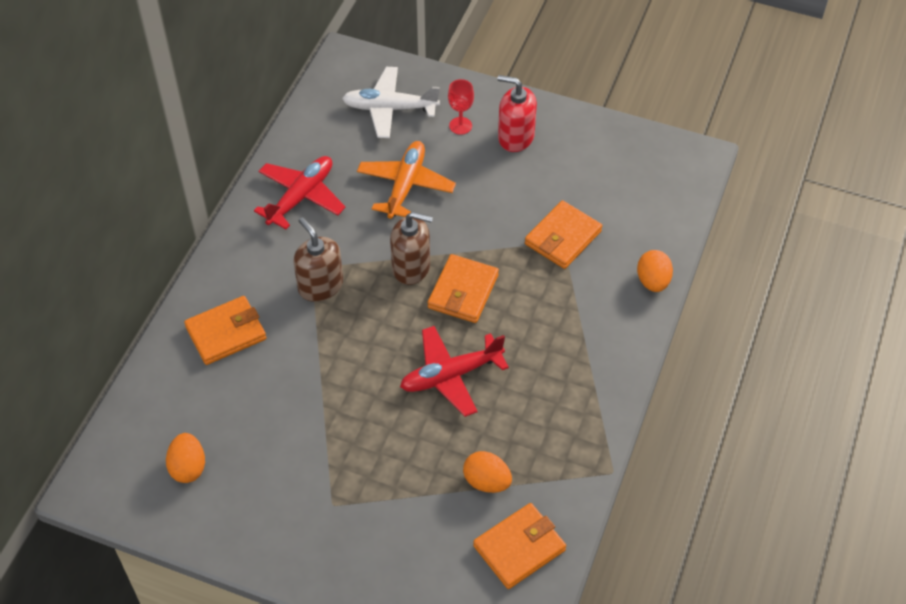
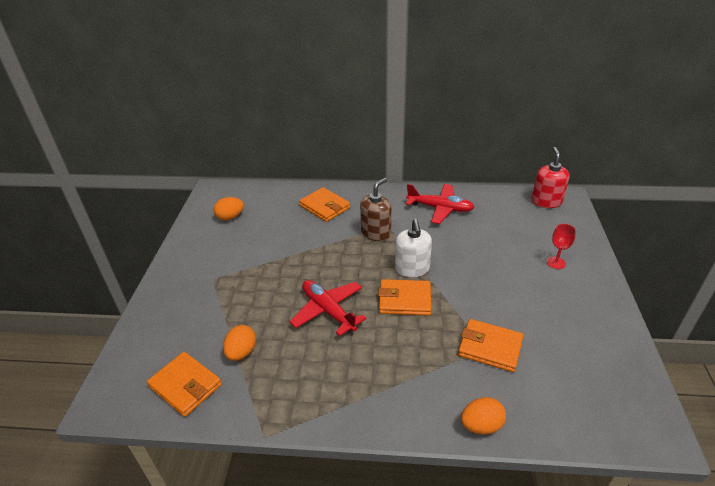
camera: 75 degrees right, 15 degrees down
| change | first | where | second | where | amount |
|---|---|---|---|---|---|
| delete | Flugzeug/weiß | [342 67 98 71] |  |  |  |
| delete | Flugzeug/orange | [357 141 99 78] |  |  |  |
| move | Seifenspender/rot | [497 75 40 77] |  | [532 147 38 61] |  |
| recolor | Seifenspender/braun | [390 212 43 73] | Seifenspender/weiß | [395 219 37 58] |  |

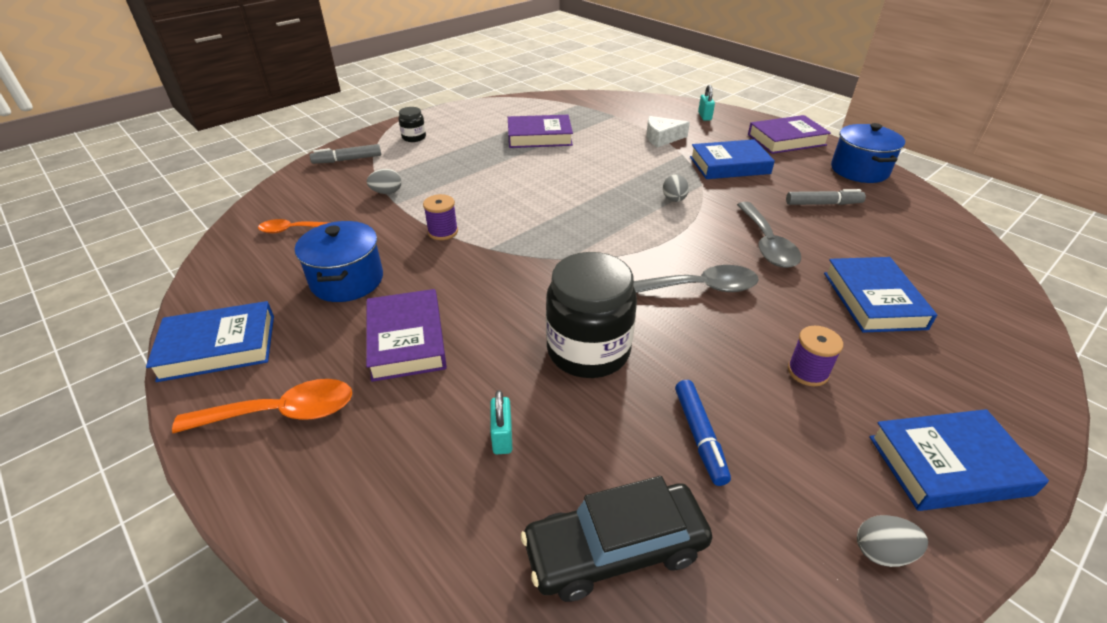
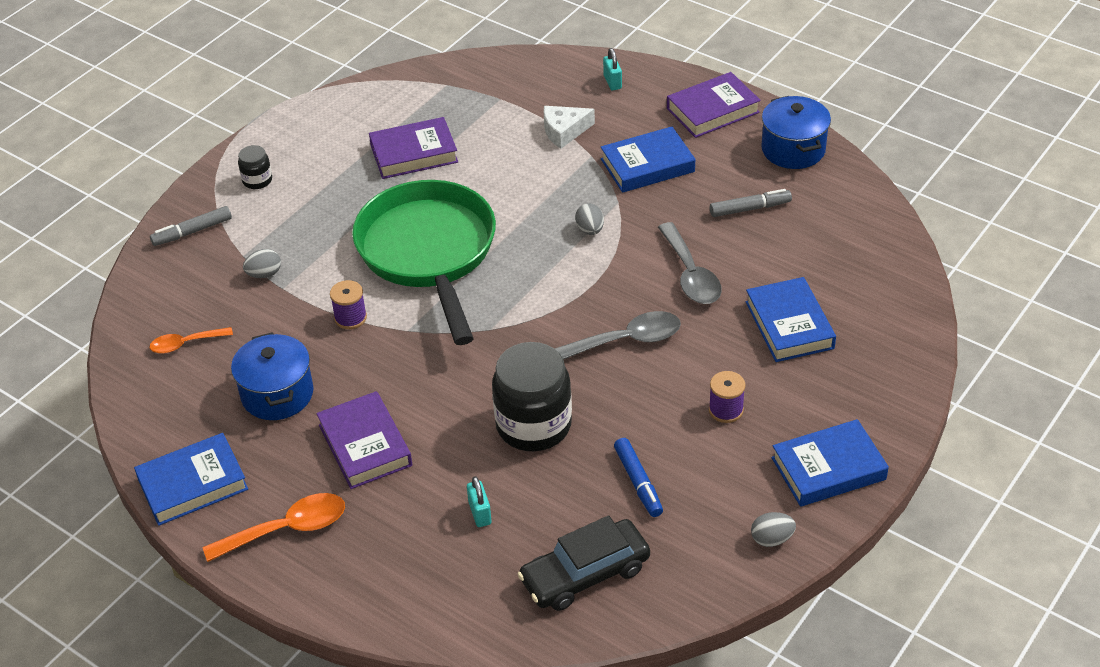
camera: 10 degrees left, 5 degrees up
| change | first | where | second | where | amount |
|---|---|---|---|---|---|
| insert |  |  | Pfanne/grün | [352 180 144 165] |  |

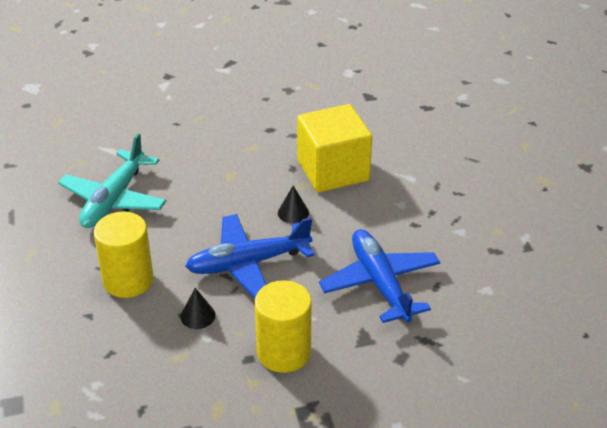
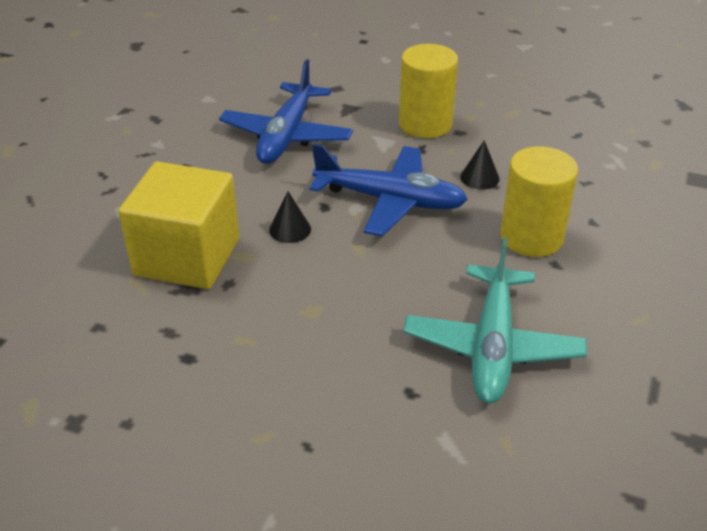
camera: 145 degrees left, 0 degrees up
| change | first | where | second | where | amount |
|---|---|---|---|---|---|
| rotate | Flugzeug/türkis | [58 133 109 95] |  | [403 237 184 166] | 135 degrees clockwise |

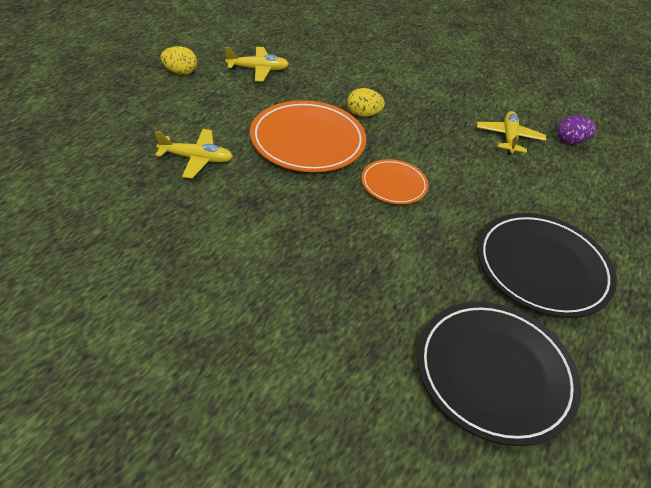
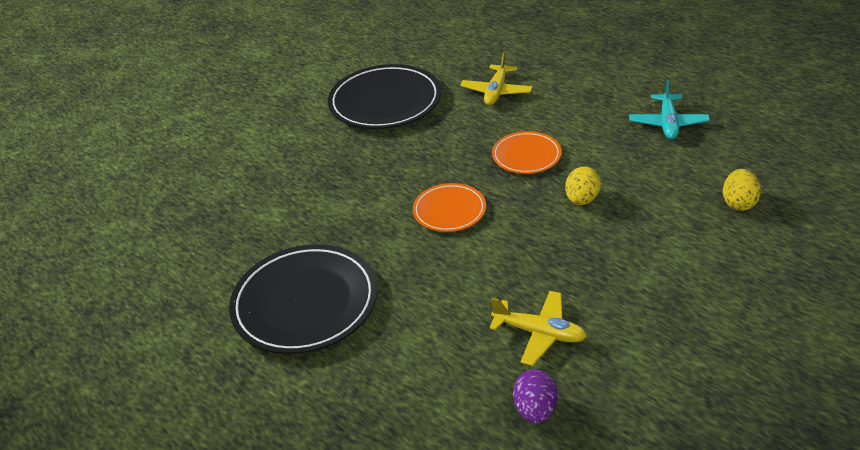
camera: 110 degrees right, 5 degrees down
| change | first | where | second | where | amount |
|---|---|---|---|---|---|
| move | Ei/gelb | [160 46 37 29] |  | [723 169 38 42] |  |
| move | Teller/schwarz | [417 302 164 144] |  | [328 64 113 65] |  |
| recolor | Flugzeug/gelb | [225 47 64 35] | Flugzeug/türkis | [629 80 81 60] |  |
| resize | Teller/orange | [250 100 116 72] |  | [492 131 70 43] | x0.55 |

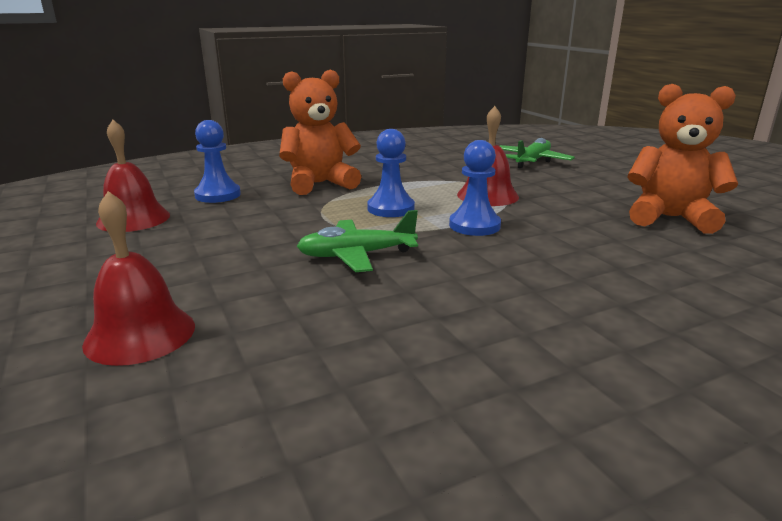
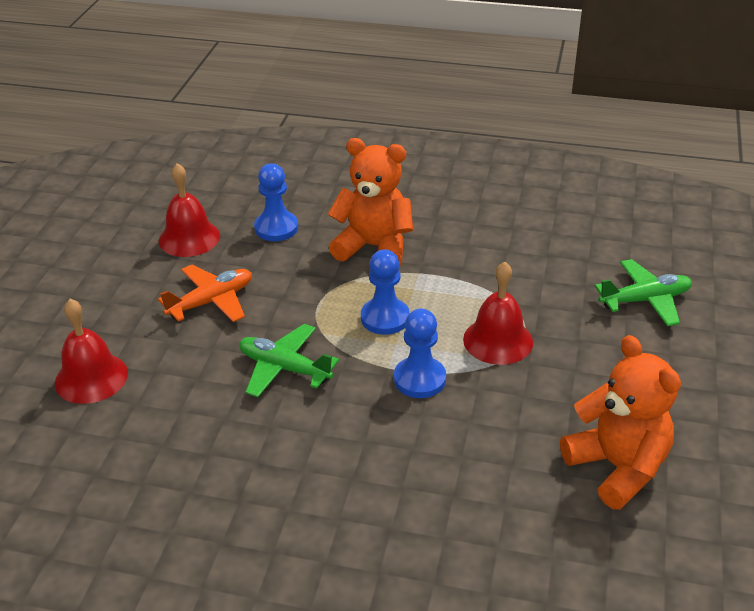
camera: 40 degrees right, 15 degrees up
| change | first | where | second | where | amount |
|---|---|---|---|---|---|
| insert |  |  | Flugzeug/orange | [158 265 94 57] |  |

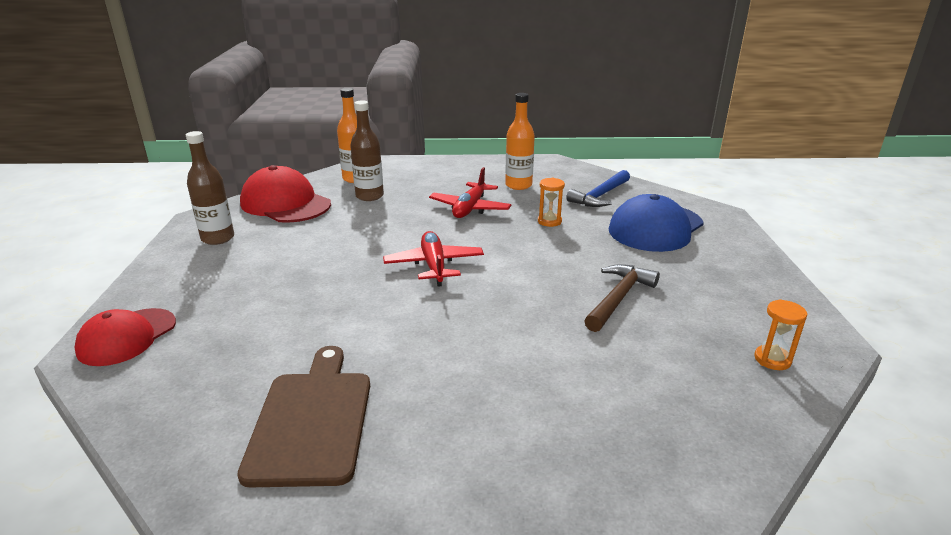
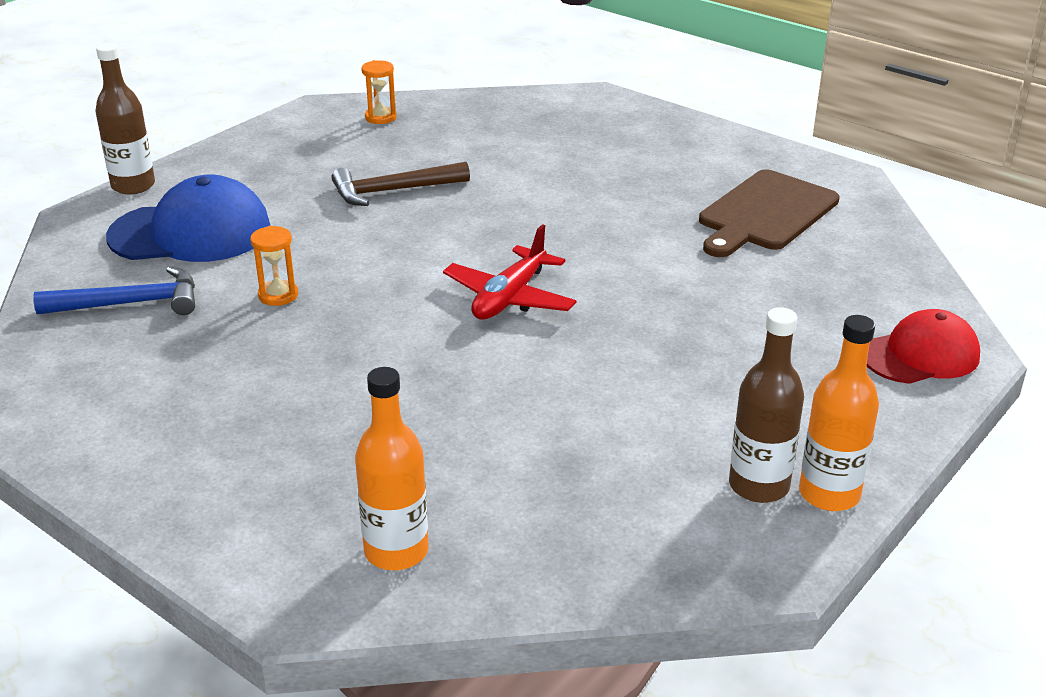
camera: 140 degrees left, 5 degrees up
| change | first | where | second | where | amount |
|---|---|---|---|---|---|
| delete | Kappe/rot | [240 165 91 58] |  |  |  |
| delete | Flugzeug/rot | [429 167 82 51] |  |  |  |
| move | Flasche/braun | [350 101 34 100] |  | [96 43 59 152] |  |
| move | Flasche/orange | [505 93 30 97] |  | [799 315 80 196] |  |

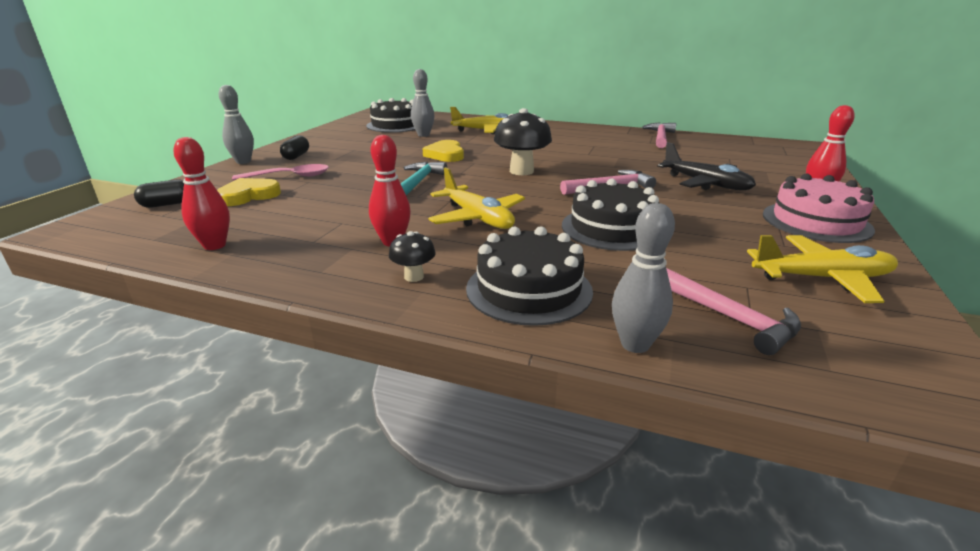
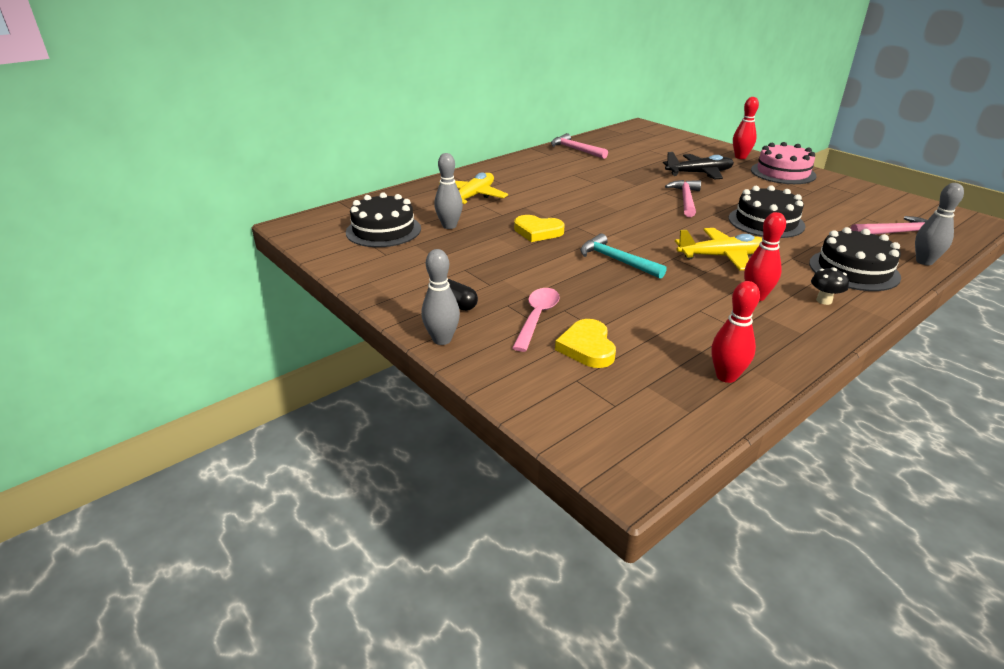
camera: 60 degrees left, 5 degrees up
| change | first | where | second | where | amount |
|---|---|---|---|---|---|
| delete | Kapsel/schwarz | [134 180 50 28] |  |  |  |
| delete | Pilz/schwarz | [494 108 58 67] |  |  |  |
| delete | Flugzeug/gelb | [747 235 151 68] |  |  |  |

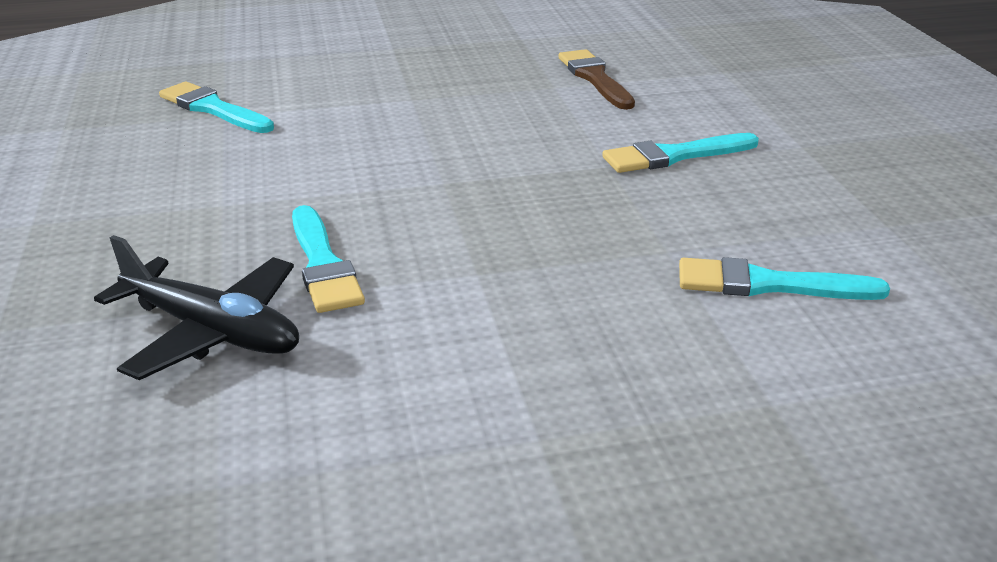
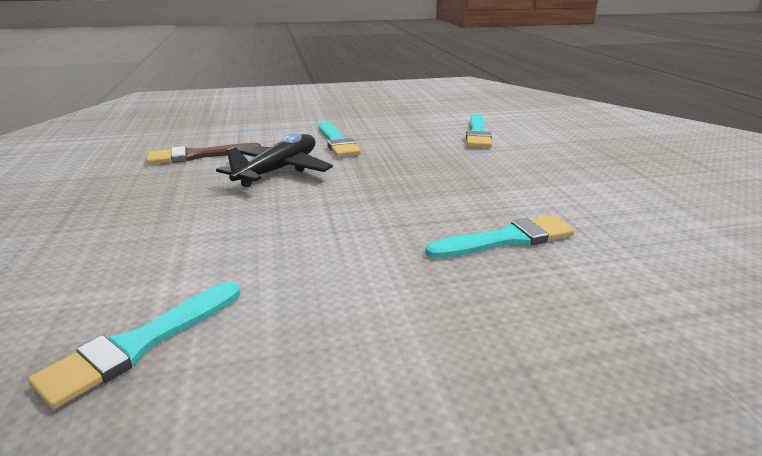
camera: 90 degrees left, 5 degrees down
| change | first | where | second | where | amount |
|---|---|---|---|---|---|
| move | Flugzeug/schwarz | [94 235 205 145] |  | [216 133 117 54] |  |

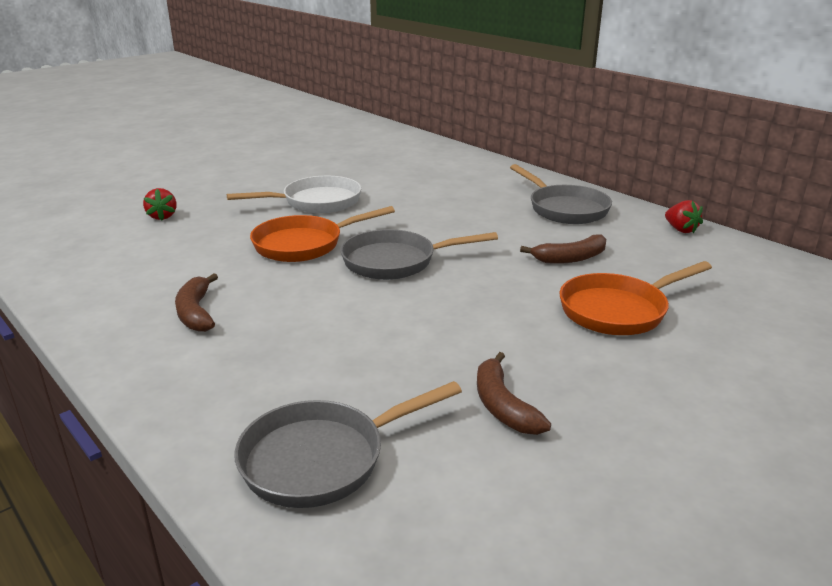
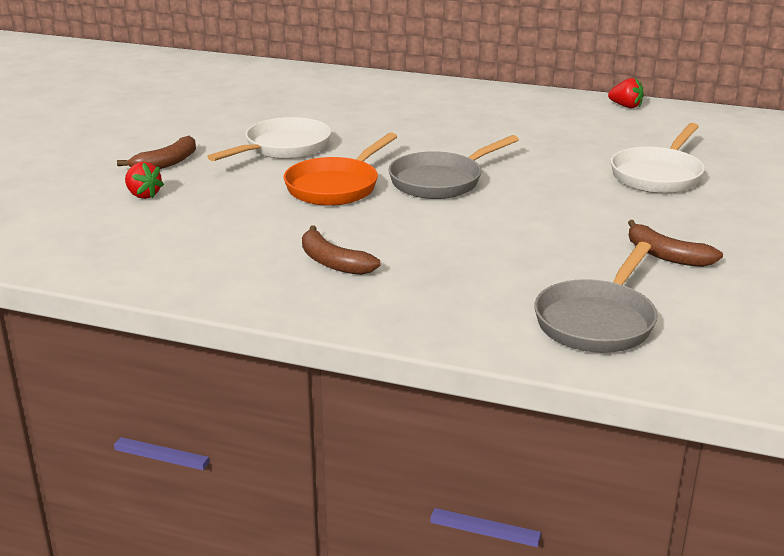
camera: 30 degrees left, 0 degrees up
| change | first | where | second | where | amount |
|---|---|---|---|---|---|
| delete | Pfanne/grau | [510 164 102 60] |  |  |  |
| move | Banane/braun | [520 234 86 30] |  | [117 136 79 33] |  |
| recolor | Pfanne/orange | [559 261 153 74] | Pfanne/weiß | [610 123 95 70] |  |

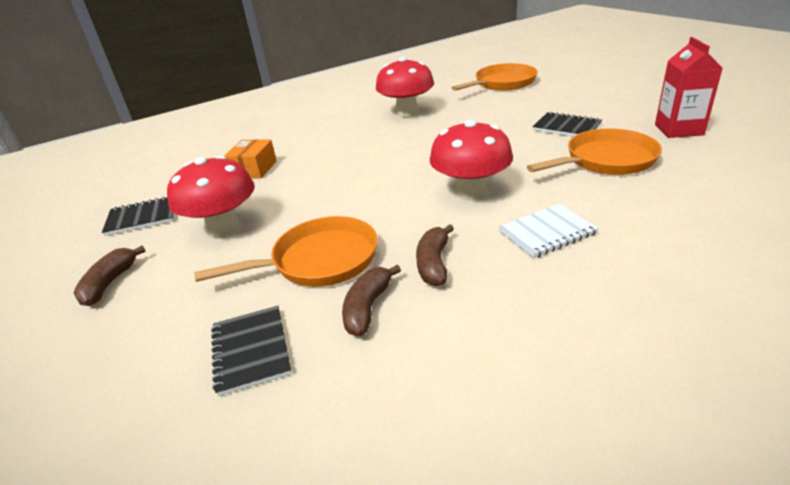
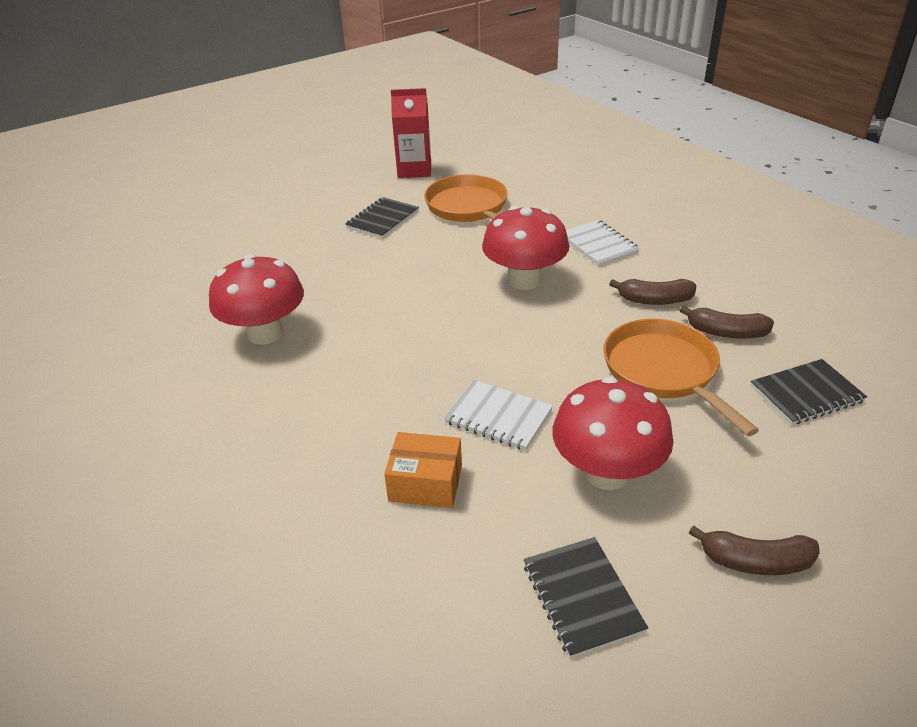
camera: 95 degrees left, 5 degrees up
| change | first | where | second | where | amount |
|---|---|---|---|---|---|
| delete | Pfanne/orange | [452 63 86 28] |  |  |  |
| insert |  |  | Notizbuch/weiß | [444 380 109 71] |  |

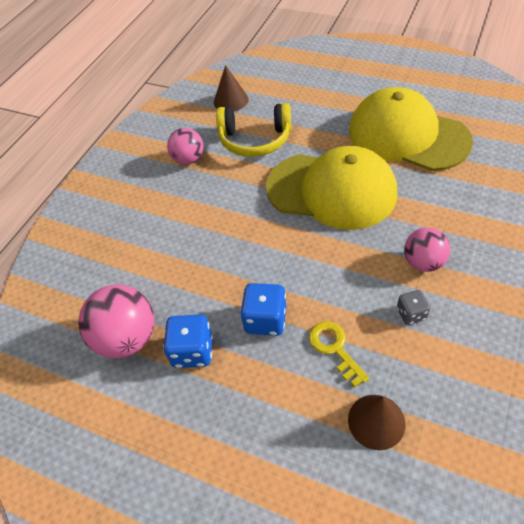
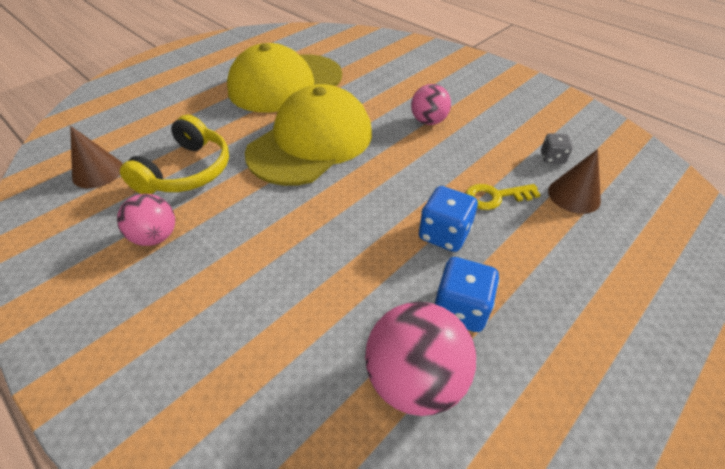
camera: 75 degrees left, 5 degrees down
| change | first | where | second | where | amount |
|---|---|---|---|---|---|
| move | Spielwürfel/grau | [397 290 33 35] |  | [541 133 32 31] |  |

